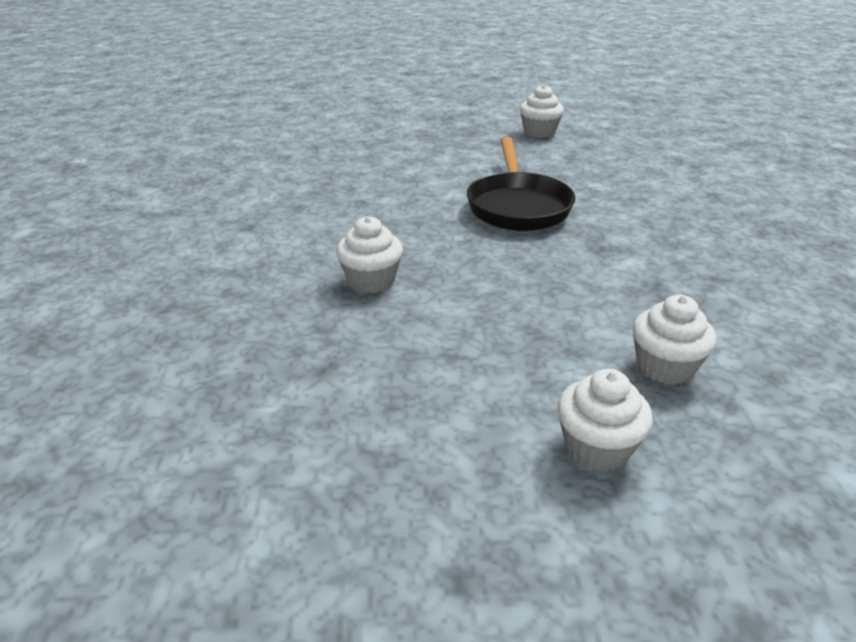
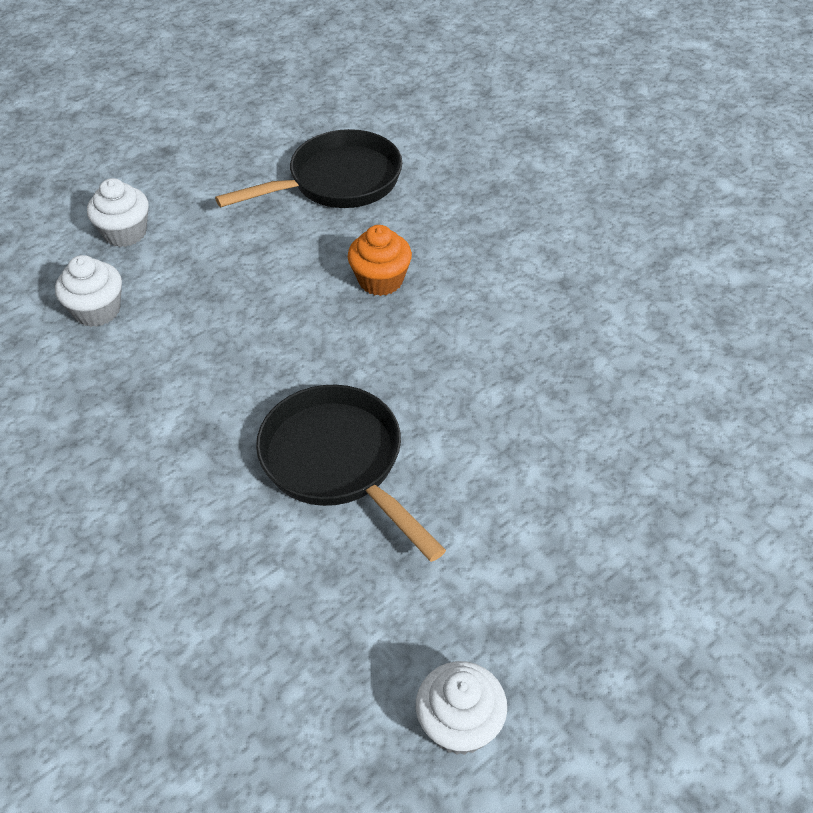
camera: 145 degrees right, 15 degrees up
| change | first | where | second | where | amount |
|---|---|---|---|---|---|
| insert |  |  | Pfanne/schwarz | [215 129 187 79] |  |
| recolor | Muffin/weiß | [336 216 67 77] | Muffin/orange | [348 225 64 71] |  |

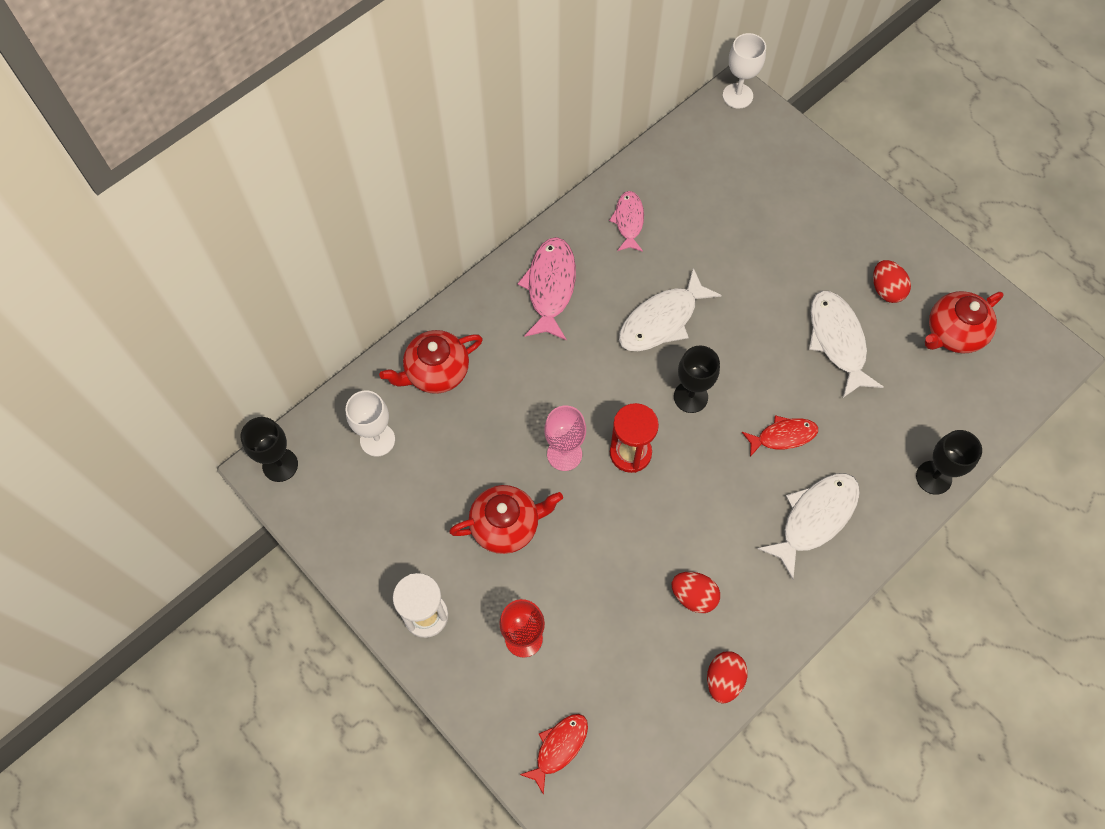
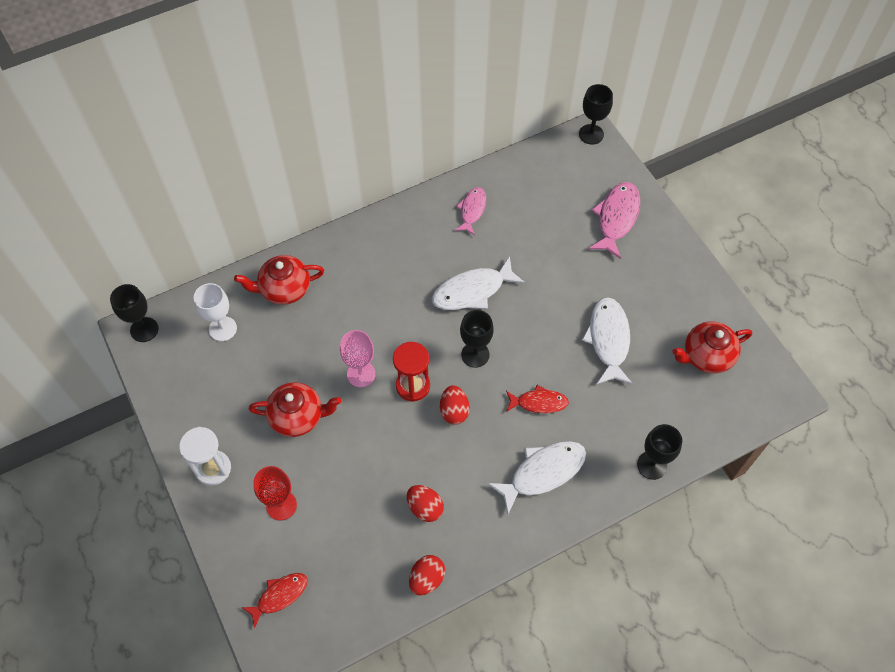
camera: 15 degrees right, 5 degrees down
| change | first | where | second | where | amount |
|---|---|---|---|---|---|
| move | Fisch/rosa | [517 237 59 104] |  | [589 182 51 77] |  |
| move | Ei/rot | [873 260 38 43] |  | [440 385 30 40] |  |
| recolor | Kelch/weiß | [723 33 43 76] | Kelch/schwarz | [579 84 34 61] |  |

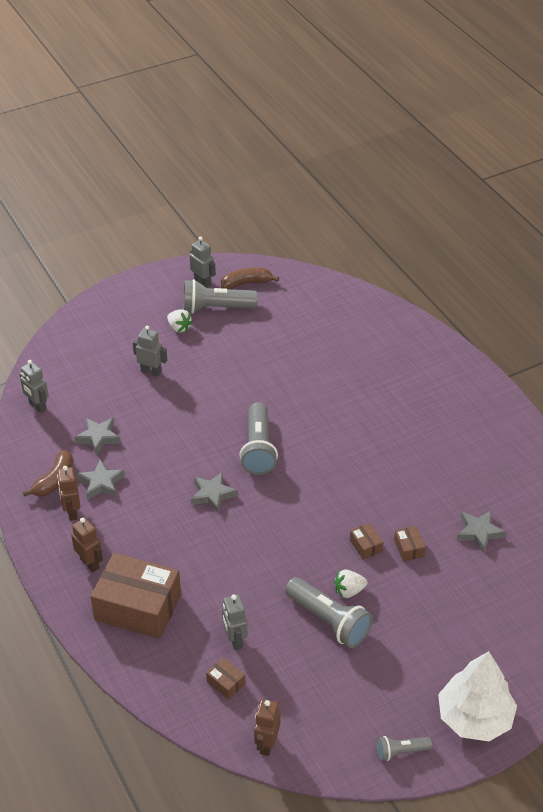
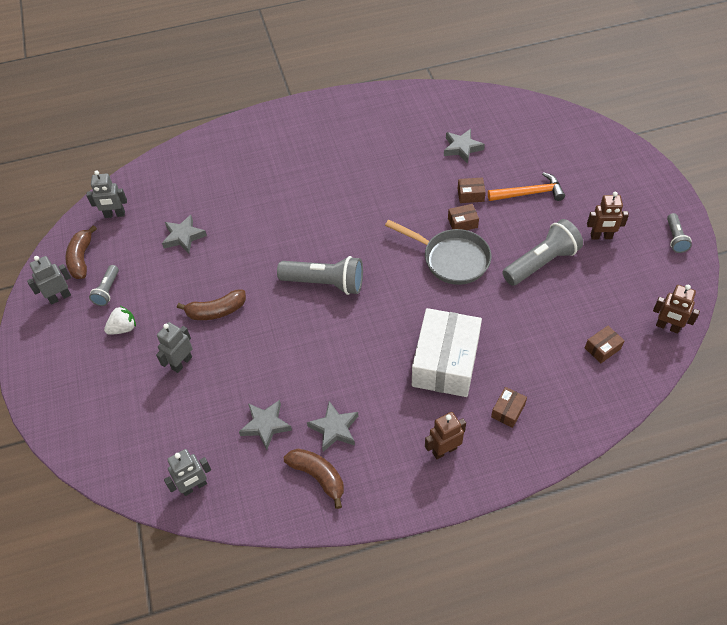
camera: 75 degrees left, 10 degrees up
| change | first | where | second | where | amount |
|---|---|---|---|---|---|
| delete | Erdbeere/weiß | [334 569 33 29] |  |  |  |
| delete | Baum/weiß | [438 651 79 90] |  |  |  |
| insert |  |  | Banane/braun | [177 289 69 31] |  |
| insert |  |  | Pfanne/grau | [385 220 106 65] |  |
| insert |  |  | Schachtel/weiß | [412 308 70 89] |  |
| insert |  |  | Hammer/orange | [488 172 77 29] |  |
| move | Roboter/braun | [57 466 24 55] |  | [587 192 42 48] |  |
| move | Stern/grau | [191 472 47 41] |  | [162 215 45 38] |  |
| move | Roboter/grau | [222 594 26 56] |  | [86 170 41 48] |  |
| resize | Schachtel/braun | [91 553 90 86] |  | [491 387 36 41] | x0.41 |
| resize | Taschenlampe/grau | [183 279 75 35] |  | [89 265 30 41] | x0.53 |

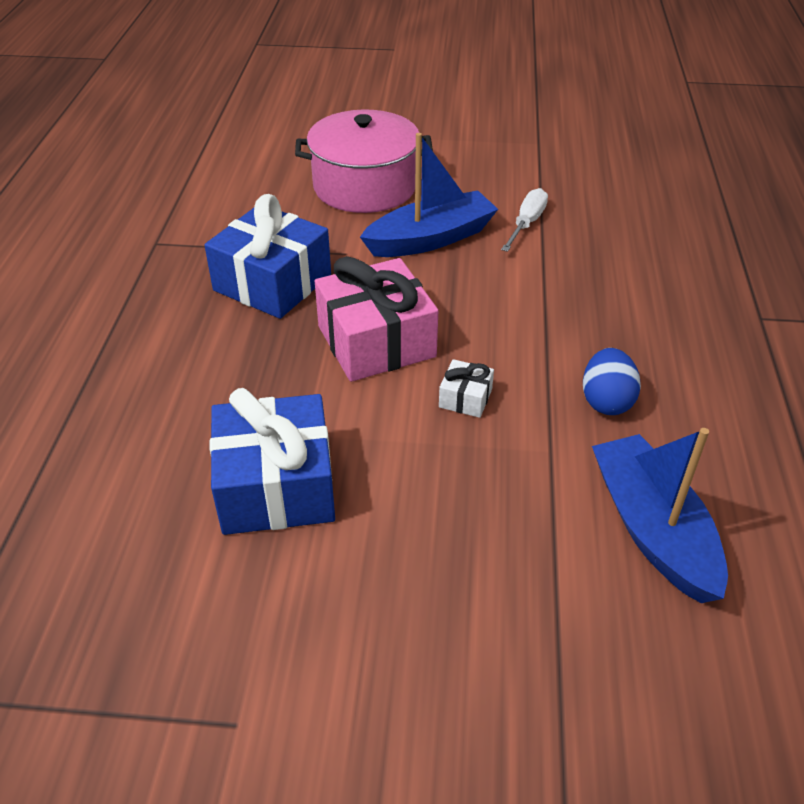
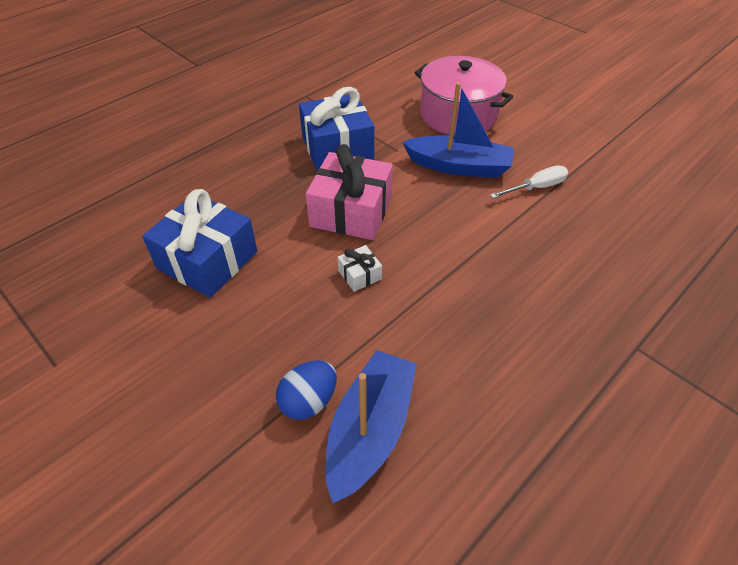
camera: 40 degrees right, 5 degrees up
| change | first | where | second | where | amount |
|---|---|---|---|---|---|
| move | Ei/blau | [583 348 58 67] |  | [276 360 61 60] |  |

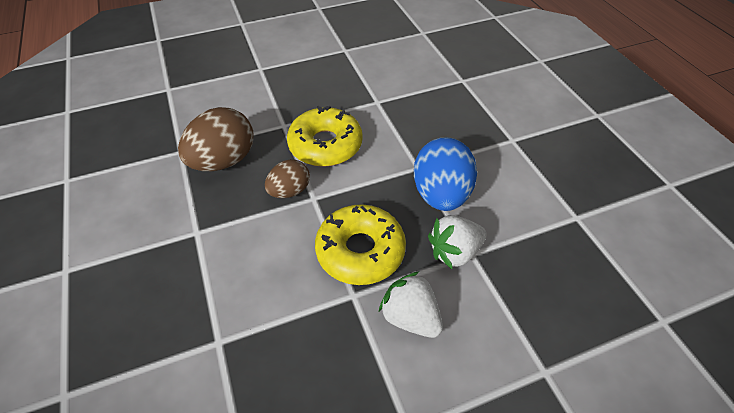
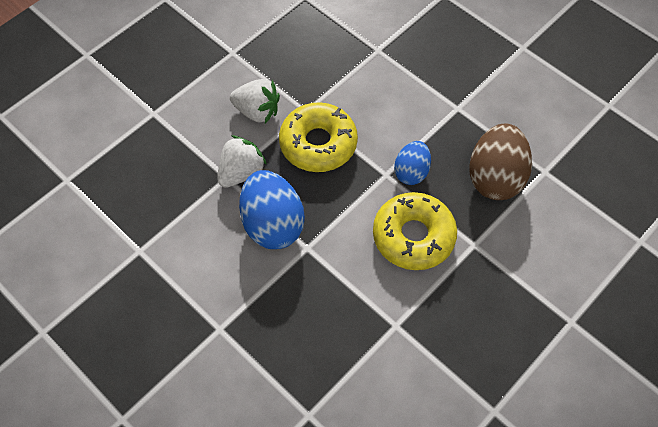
camera: 155 degrees right, 10 degrees up
| change | first | where | second | where | amount |
|---|---|---|---|---|---|
| recolor | Ei/braun | [265 159 45 39] | Ei/blau | [394 141 37 44] |  |

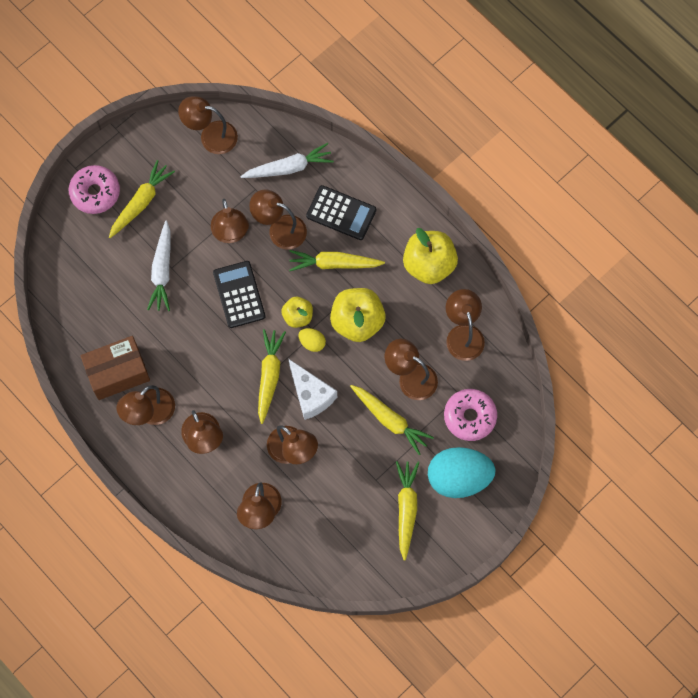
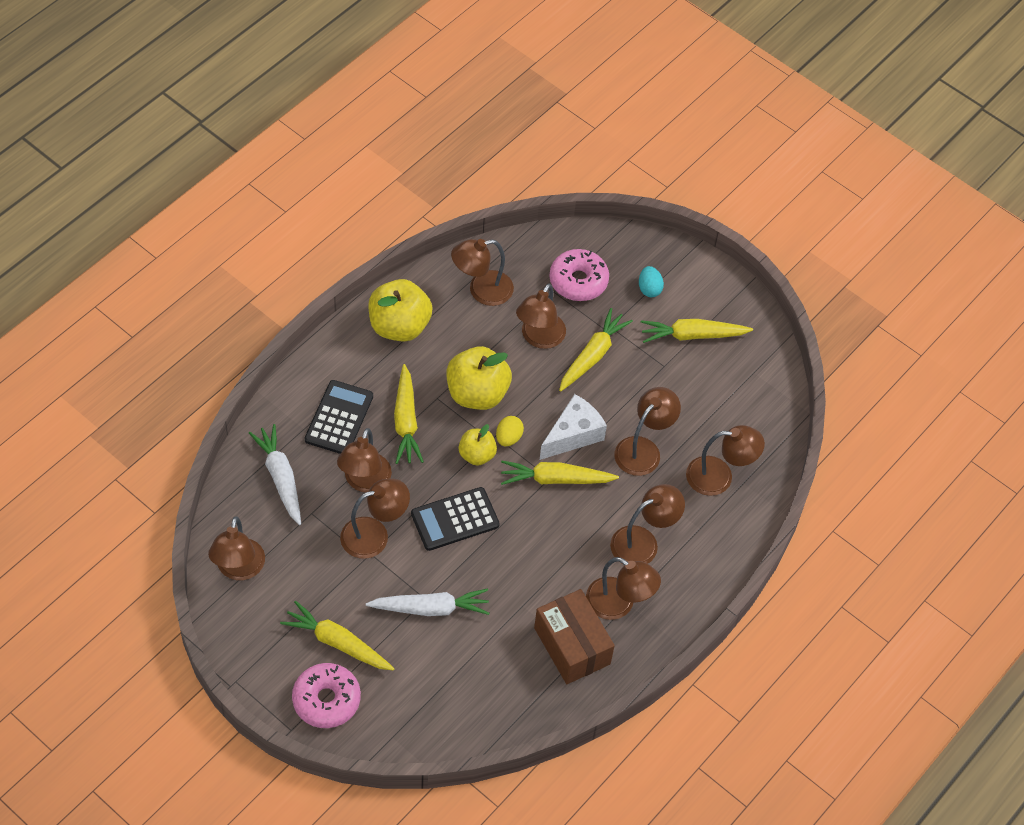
camera: 100 degrees left, 15 degrees down
| change | first | where | second | where | amount |
|---|---|---|---|---|---|
| resize | Ei/türkis | [428 447 68 51] |  | [639 266 25 31] | x0.44 |

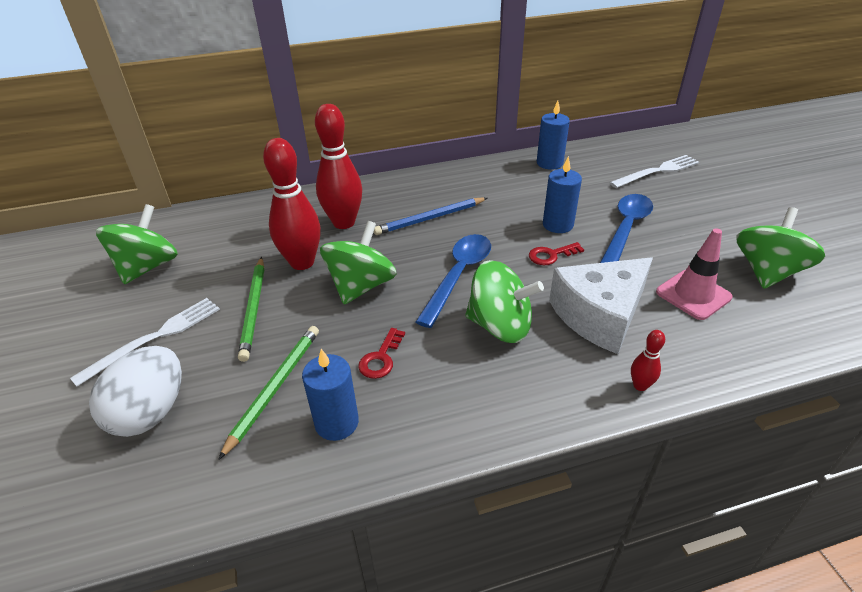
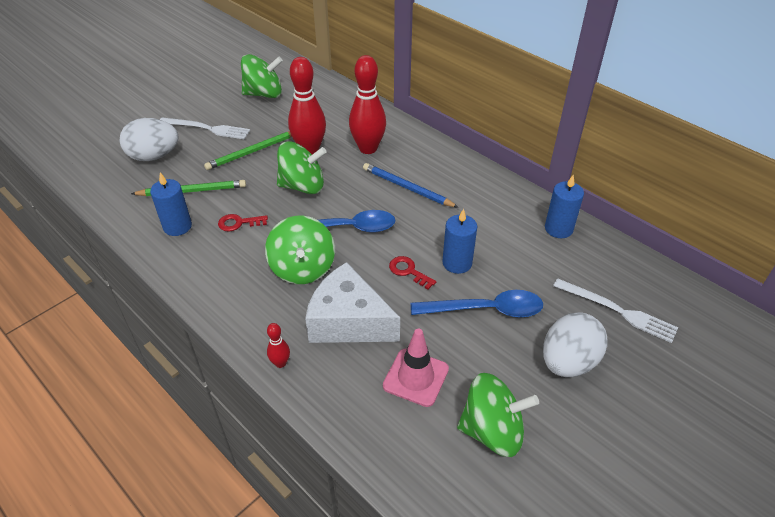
camera: 60 degrees right, 5 degrees up
| change | first | where | second | where | amount |
|---|---|---|---|---|---|
| insert |  |  | Ei/weiß | [543 312 65 65] |  |

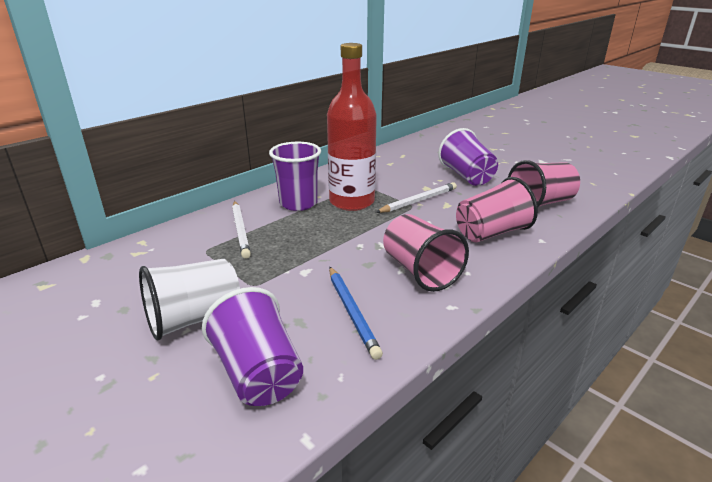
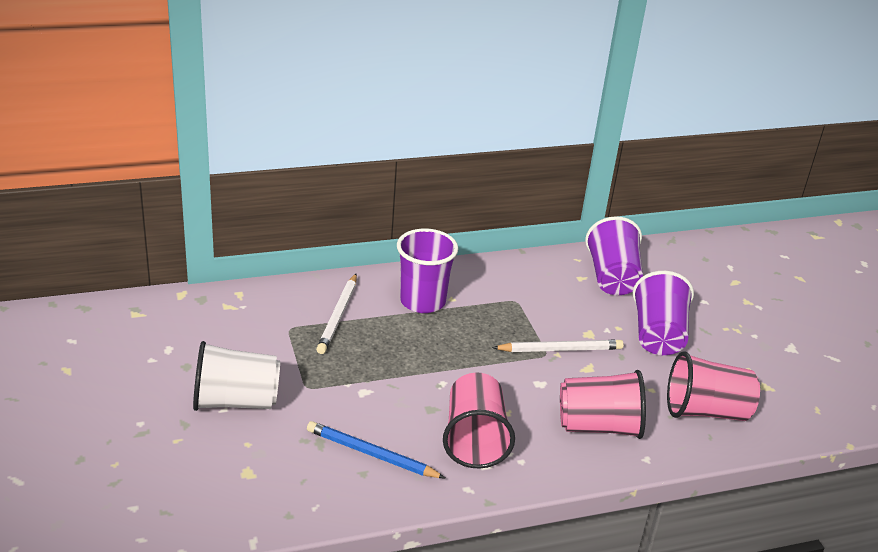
camera: 25 degrees right, 5 degrees up
| change | first | where | second | where | amount |
|---|---|---|---|---|---|
| delete | Flasche/rot | [327 43 50 168] |  |  |  |
| move | Becher/lila | [202 287 101 119] |  | [585 216 58 79] |  |
| rotate | Bleistift/blau | [329 267 54 93] |  | [307 421 138 57] | 105 degrees clockwise |

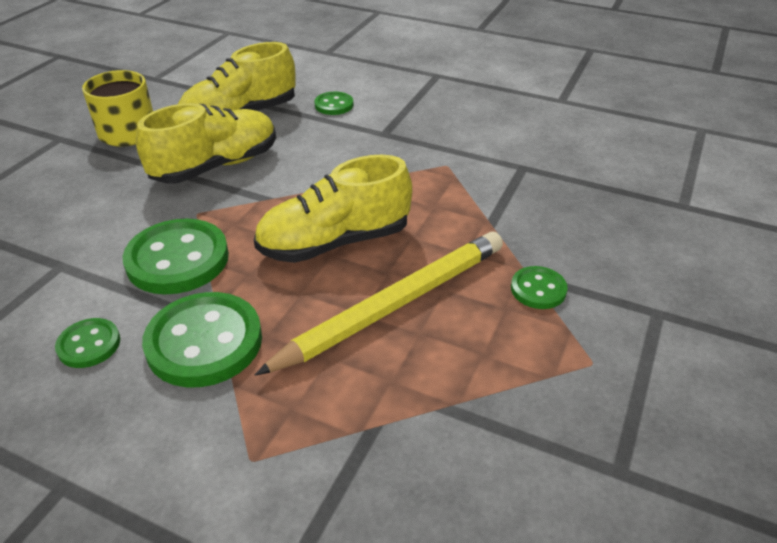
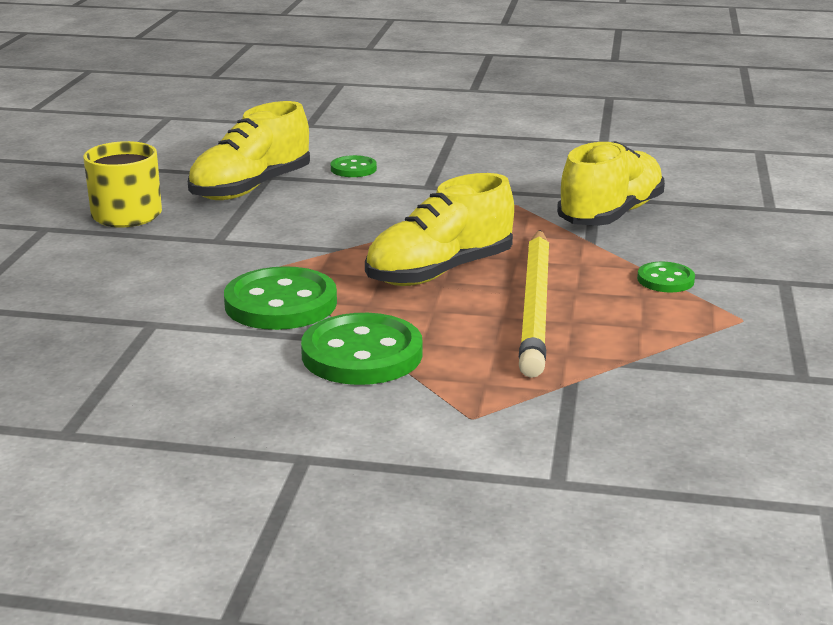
camera: 15 degrees left, 15 degrees down
| change | first | where | second | where | amount |
|---|---|---|---|---|---|
| delete | Knopf/grün | [55 318 65 50] |  |  |  |
| move | Schuh/gelb | [136 103 140 81] |  | [557 141 108 85] |  |
| rotate | Bleistift/gelb | [255 232 248 144] |  | [519 230 31 148] | 150 degrees clockwise |

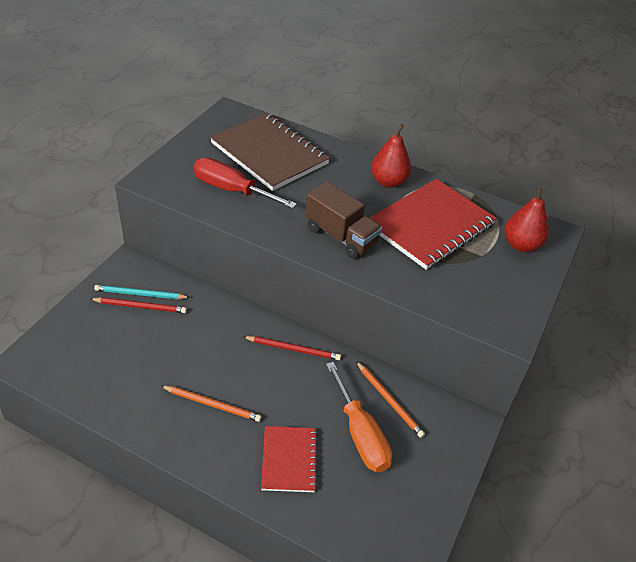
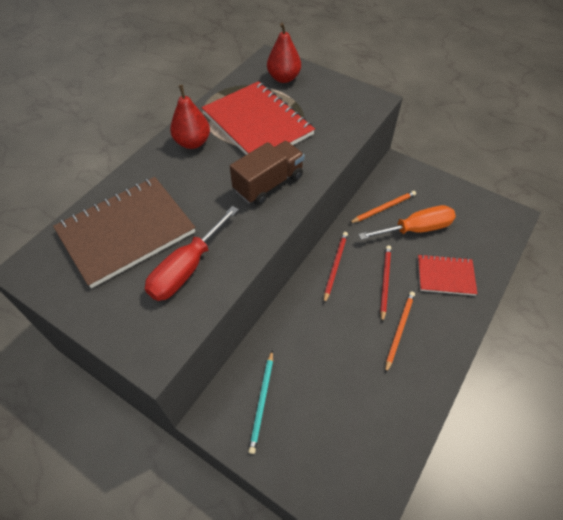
camera: 80 degrees left, 10 degrees up
| change | first | where | second | where | amount |
|---|---|---|---|---|---|
| move | Bleistift/rot | [91 297 96 16] |  | [380 245 11 78] |  |

